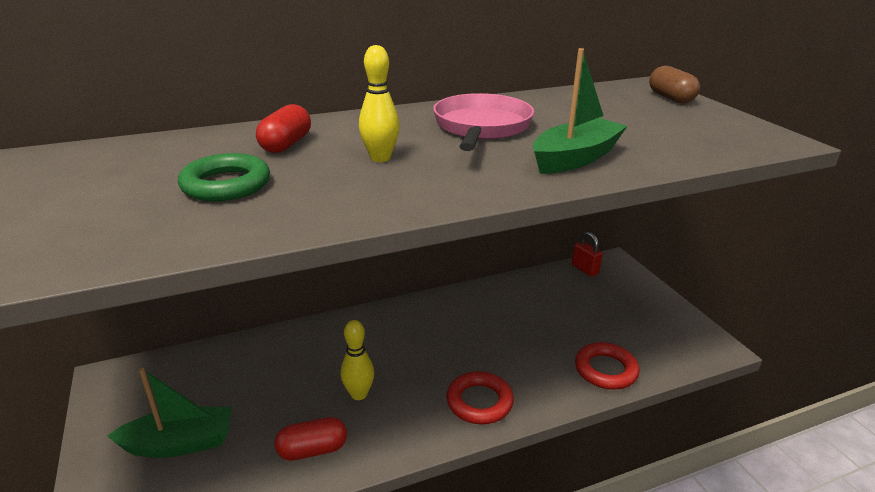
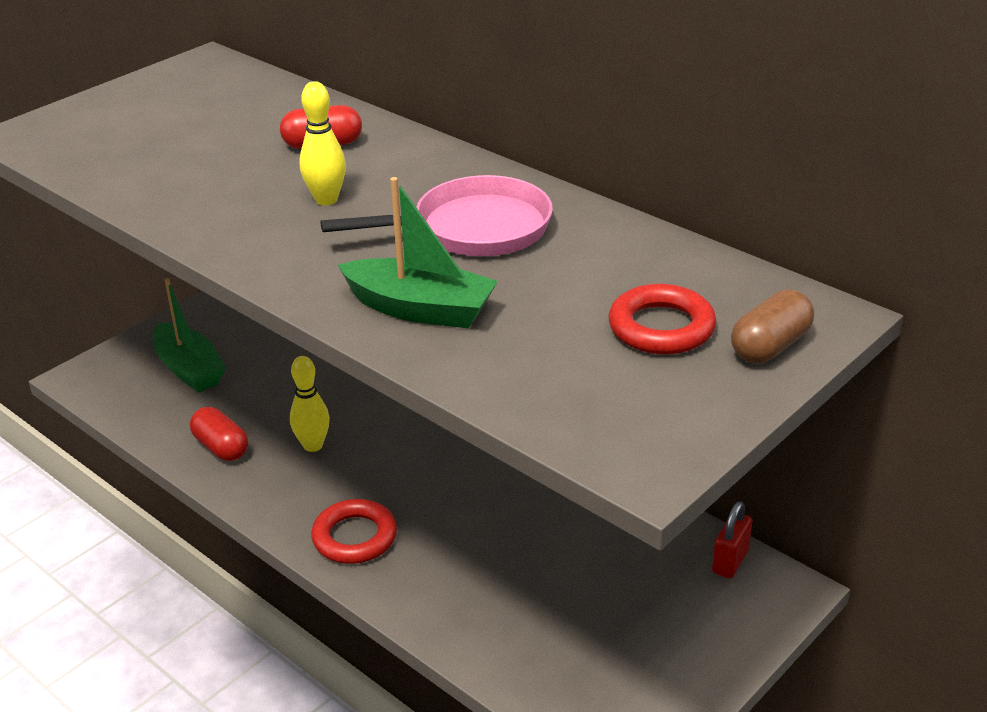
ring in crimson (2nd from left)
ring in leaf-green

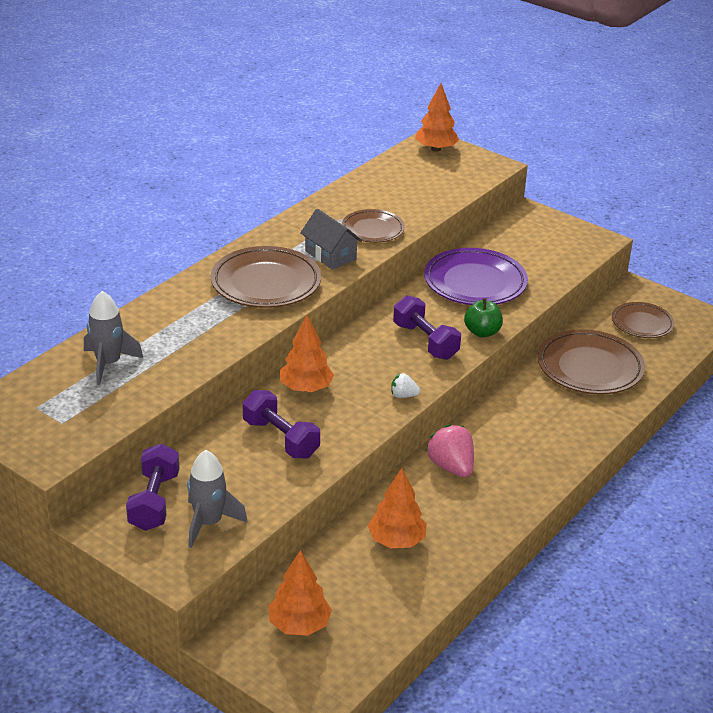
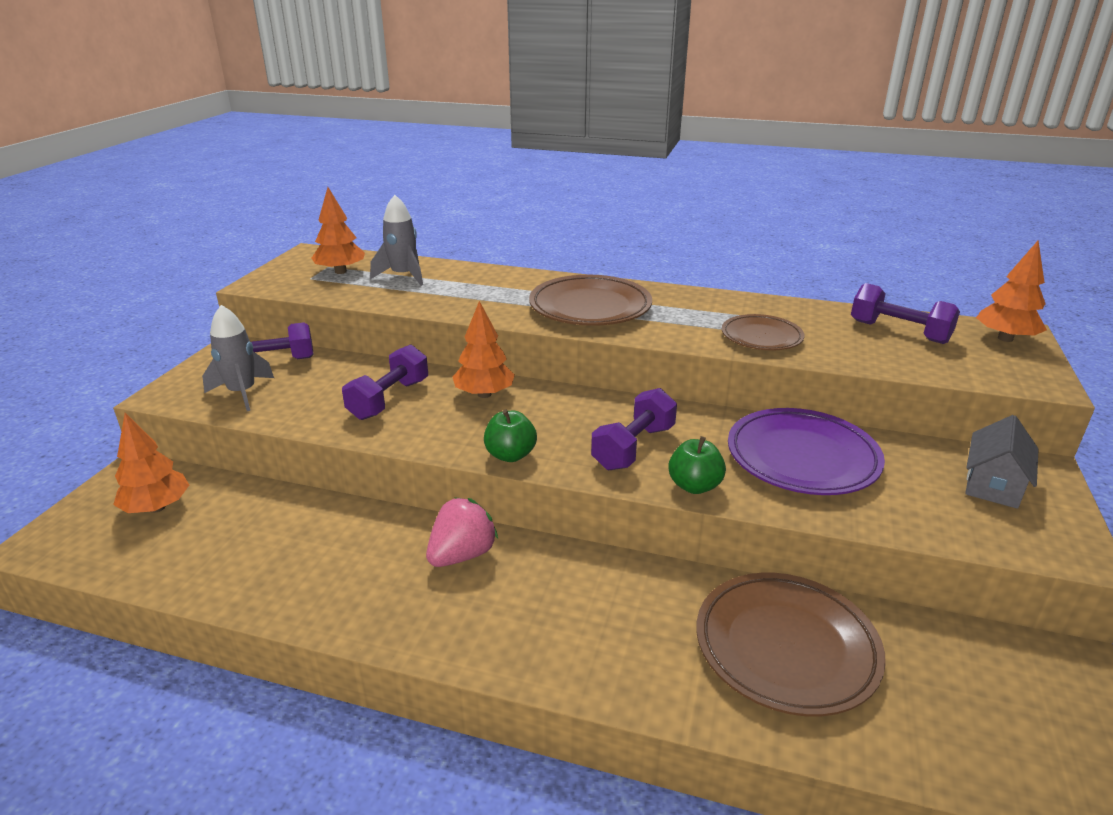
toy tree in orange (2nd from left)
apple in leaf-green (1st from left)
dumbbell in violet (4th from left)
house in ash-grey
dinner plate in brown (4th from left in the first image)

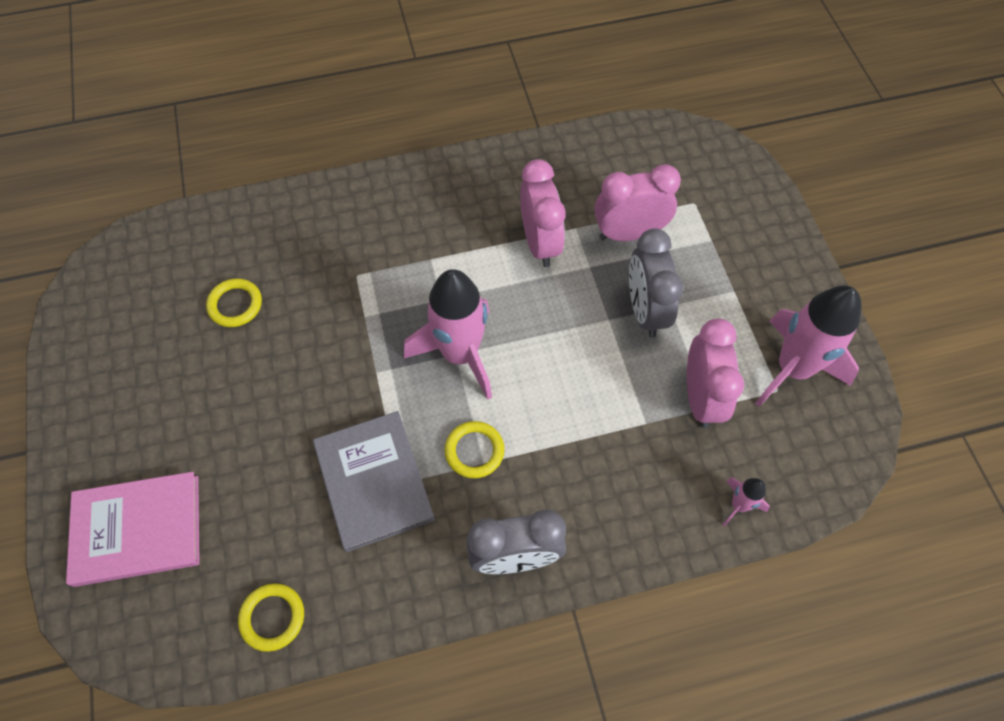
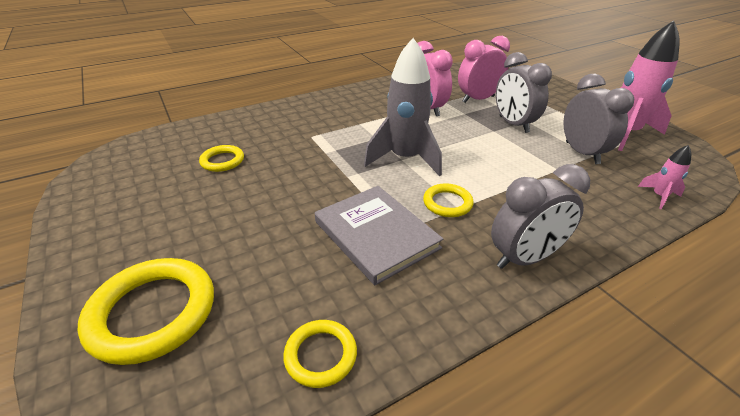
ring in yellow (1st from left)
rocket in ash-grey
alarm clock in ash-grey (3rd from left)

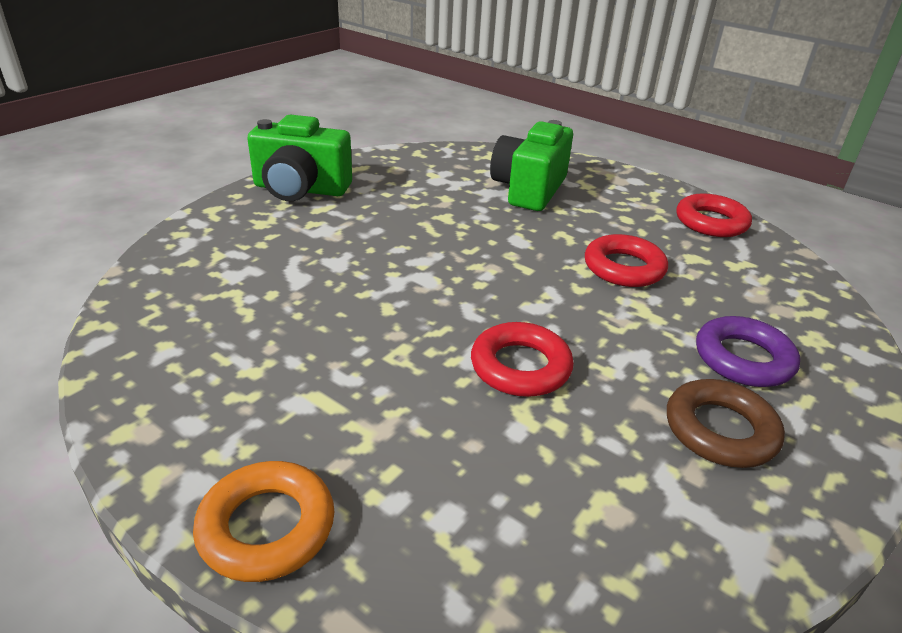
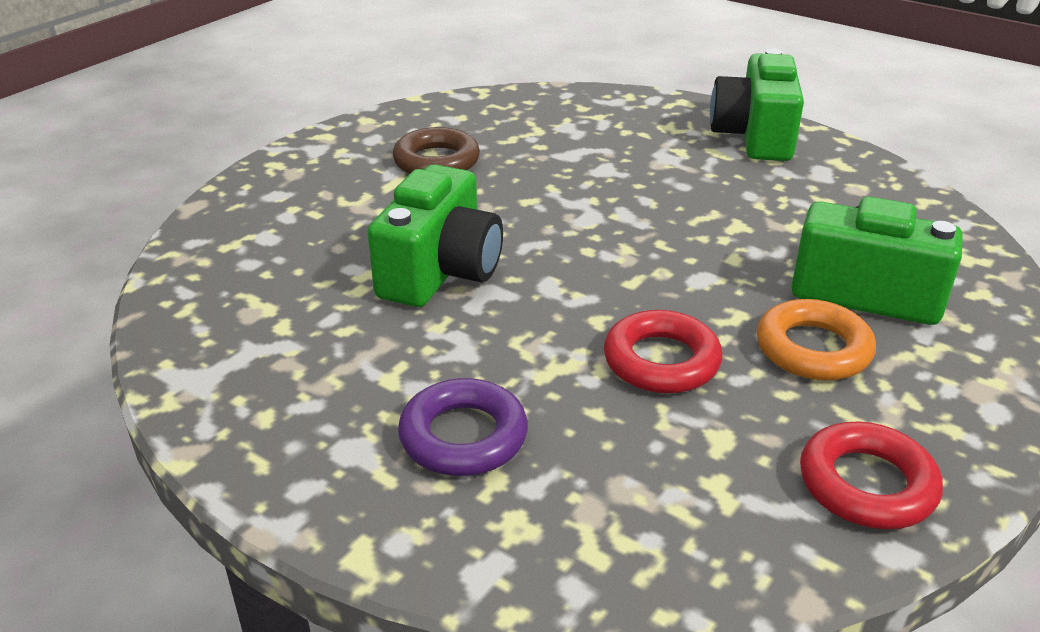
photo camera in leaf-green (1st from left)
ring in brown
ring in orange

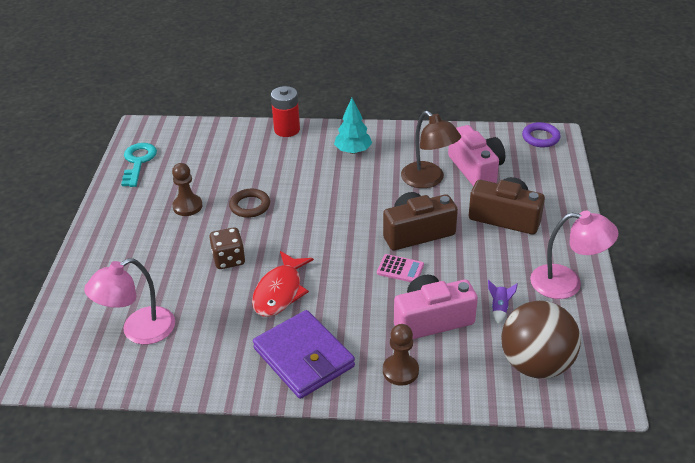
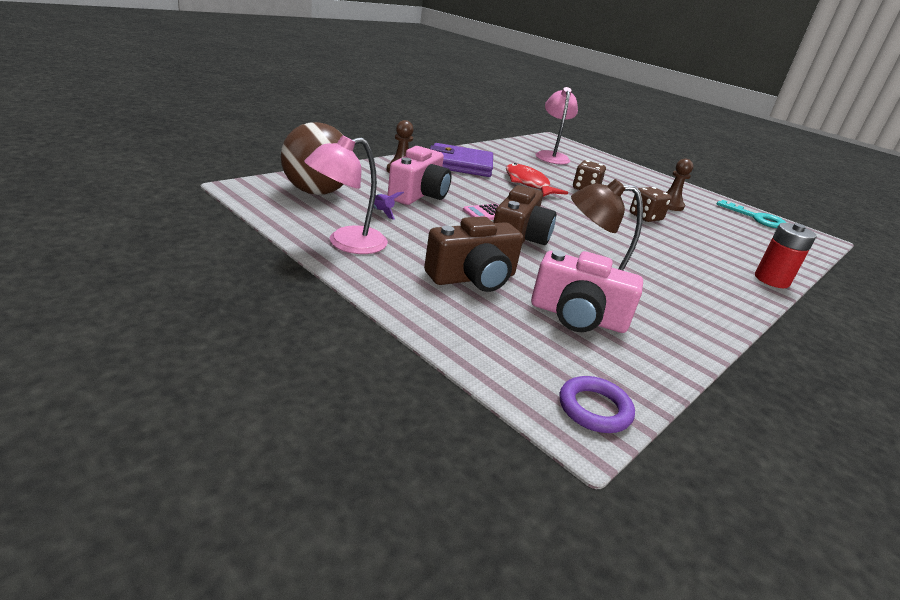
die in brown (2nd from left)
toy tree in turquoise

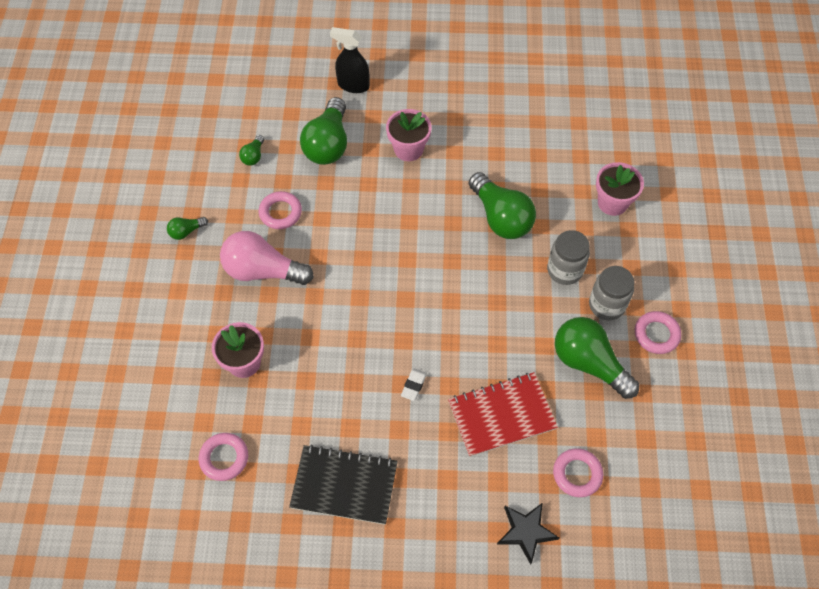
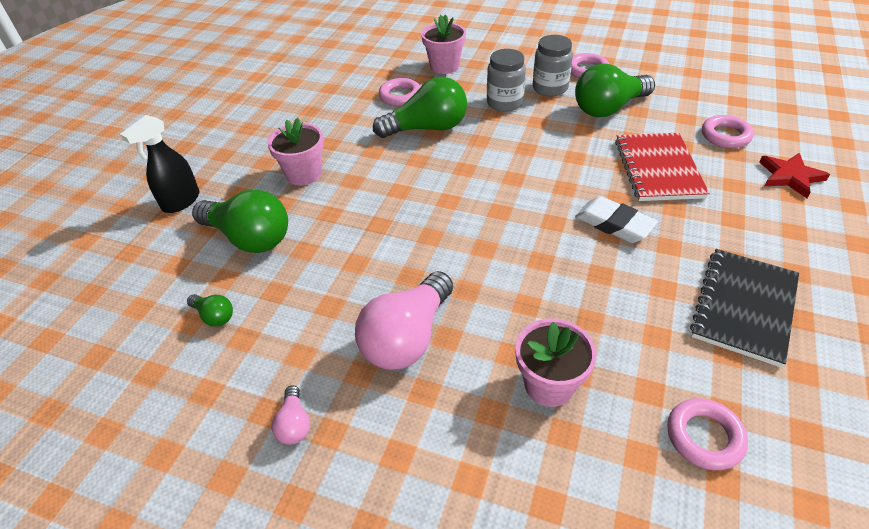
bulb in rose-pink (1st from left)
ring in rose-pink (1st from left)
pencil eraser in white
five-pointed star in crimson

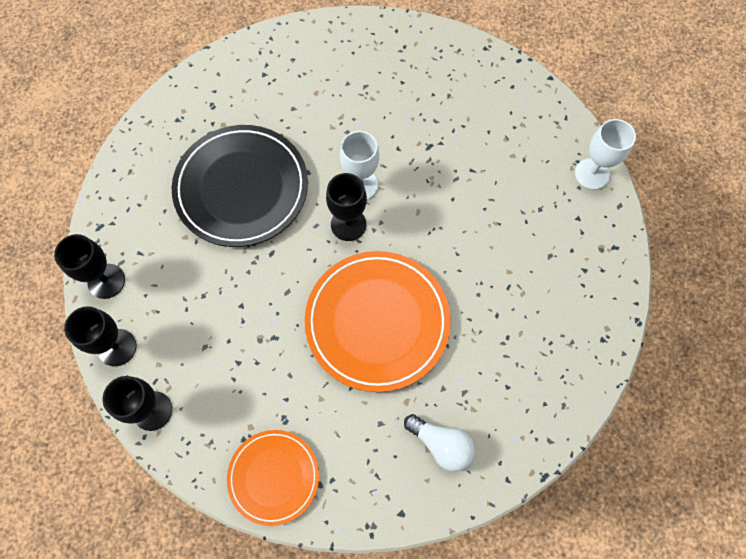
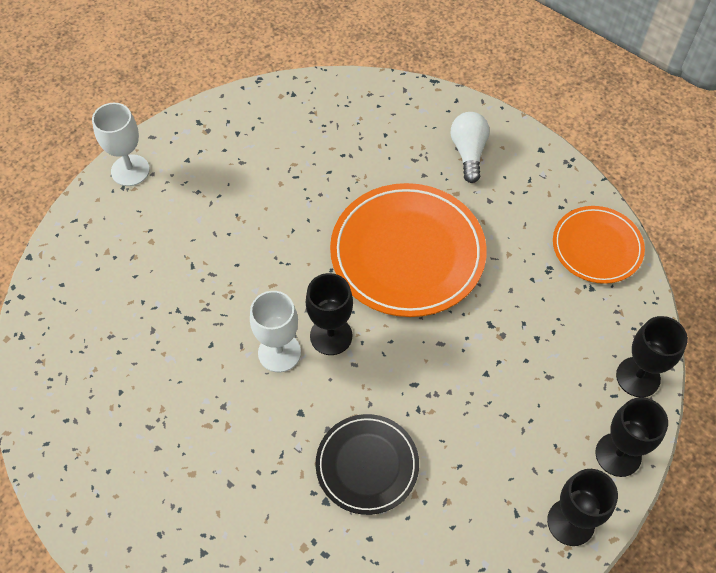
dinner plate in black

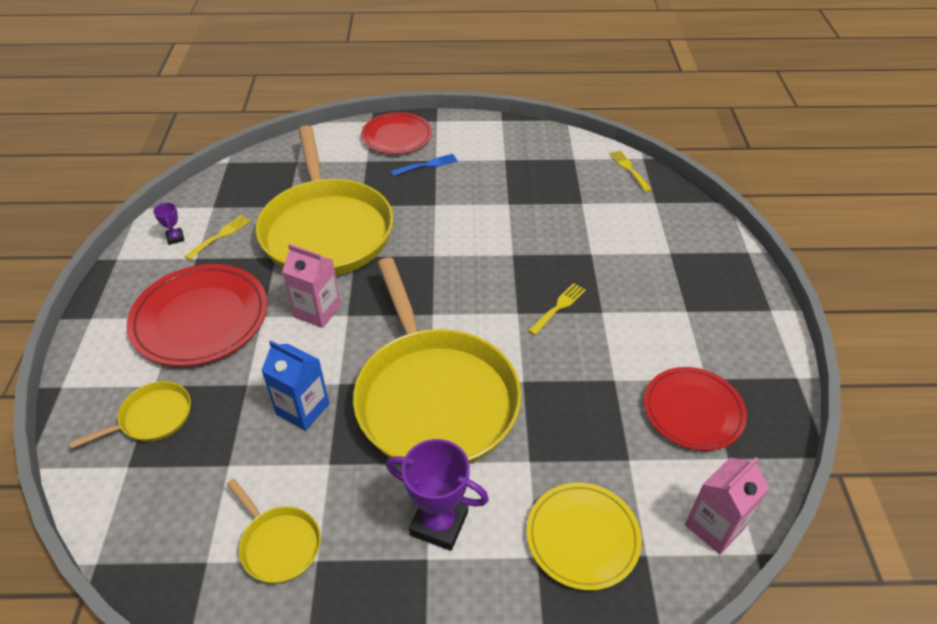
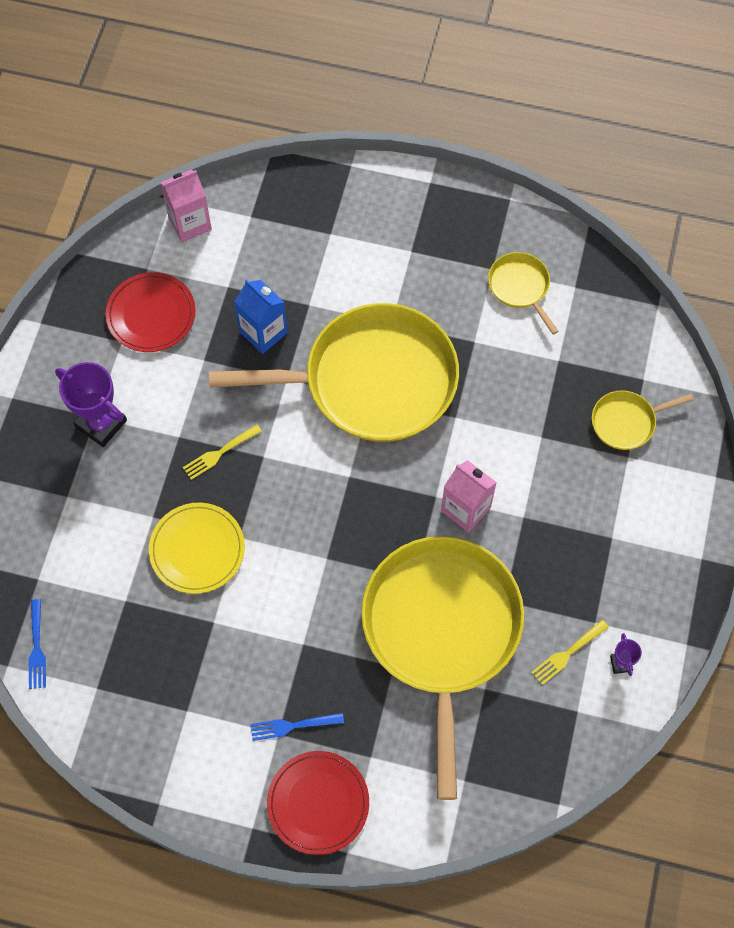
table fork in blue (1st from left)
trophy in violet (1st from left)
dinner plate in yellow
frying pan in yellow (1st from left)
juice carton in blue
dinner plate in crimson (1st from left in the first image)

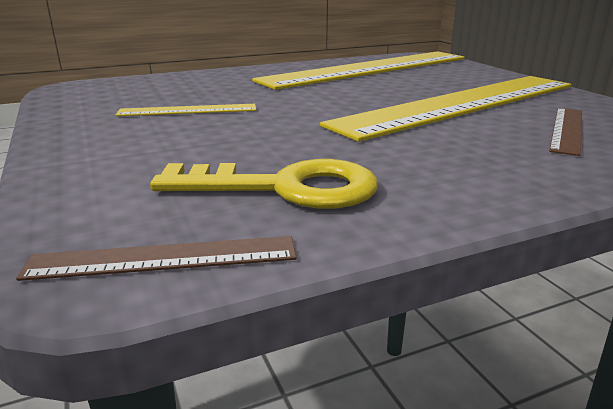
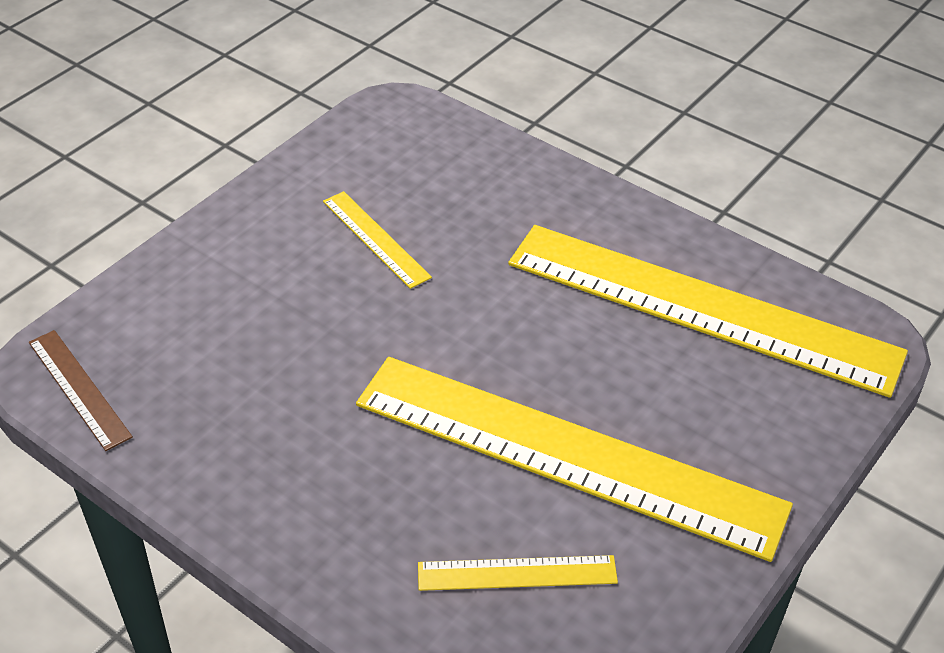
straightedge in yellow (2nd from left)
key in yellow

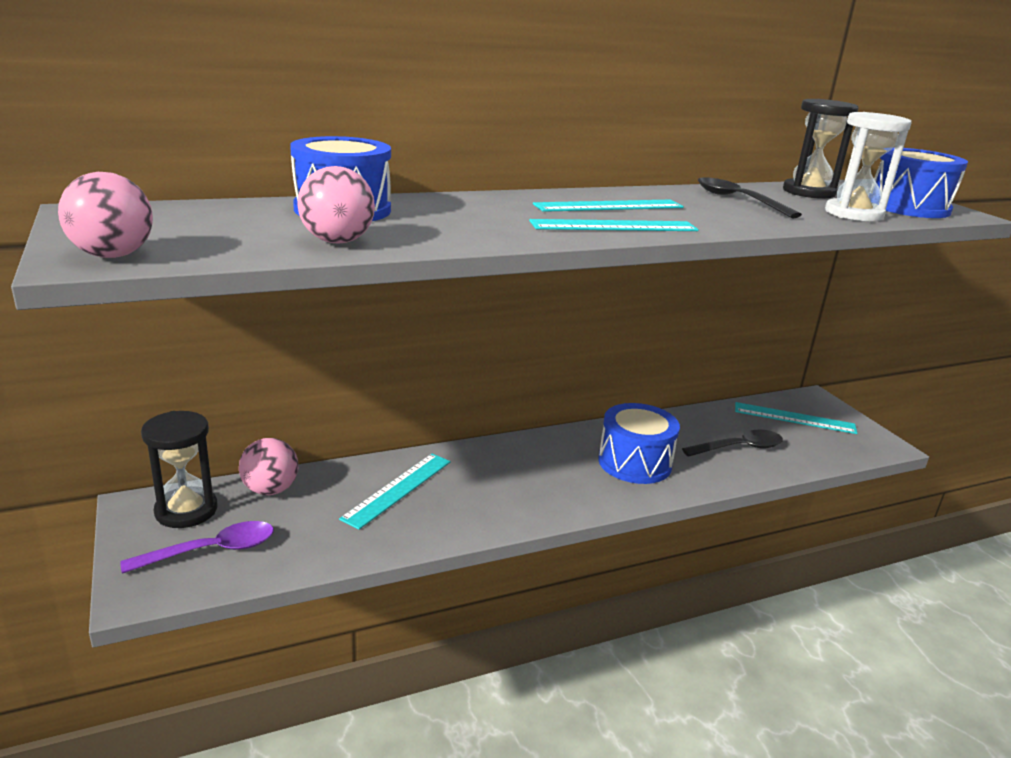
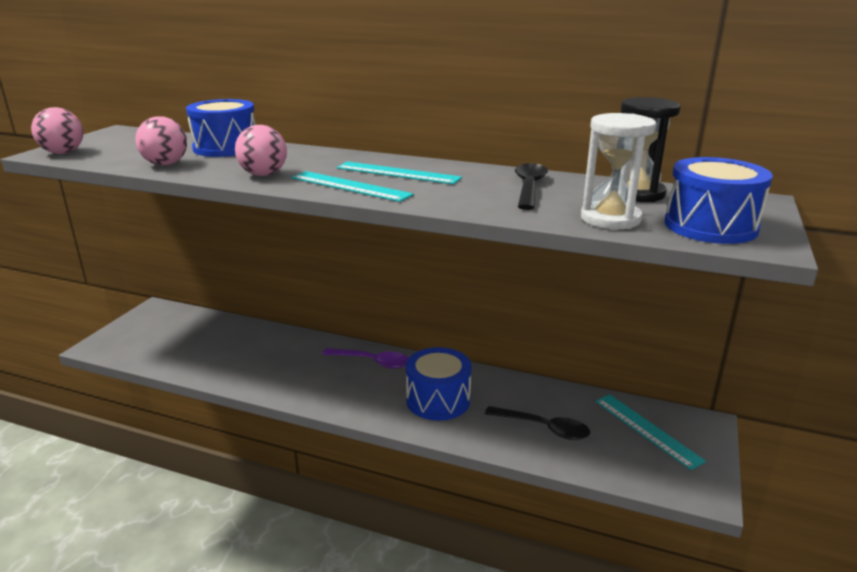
sphere in rose-pink (3rd from left)
teaspoon in violet
sand timer in black (1st from left in the first image)
straightedge in turquoise (1st from left in the first image)

